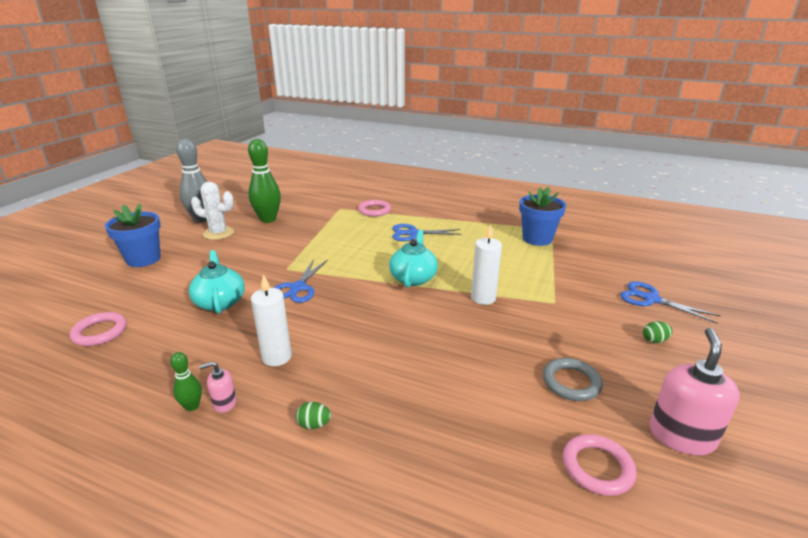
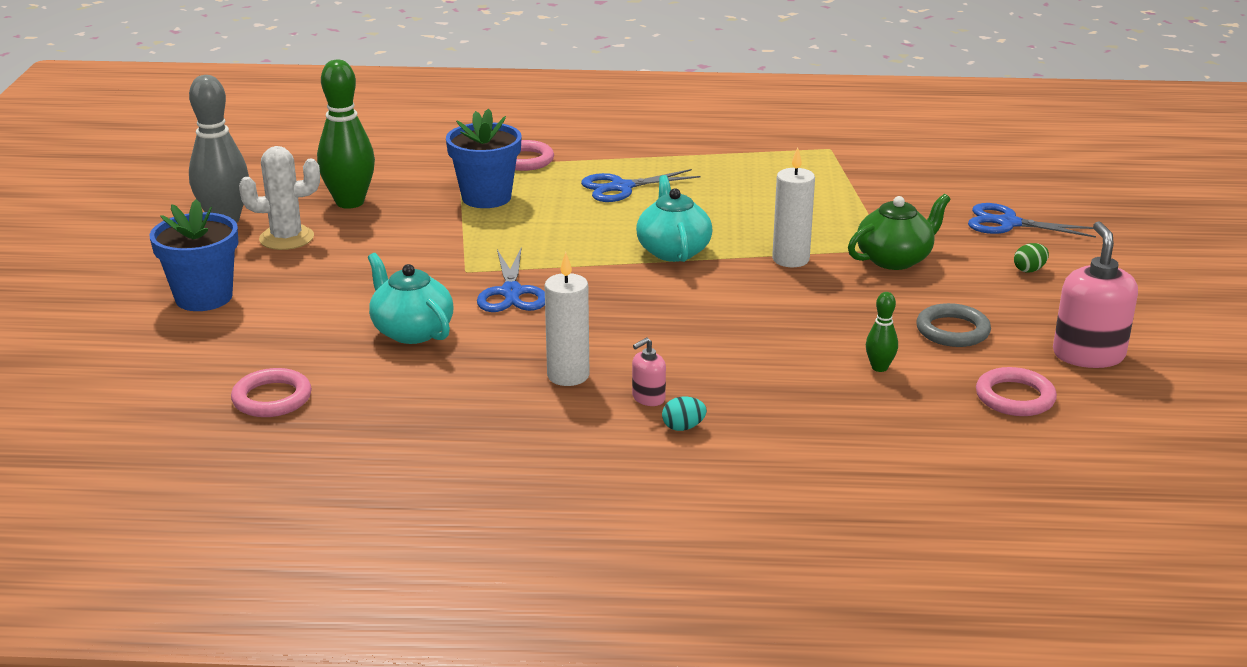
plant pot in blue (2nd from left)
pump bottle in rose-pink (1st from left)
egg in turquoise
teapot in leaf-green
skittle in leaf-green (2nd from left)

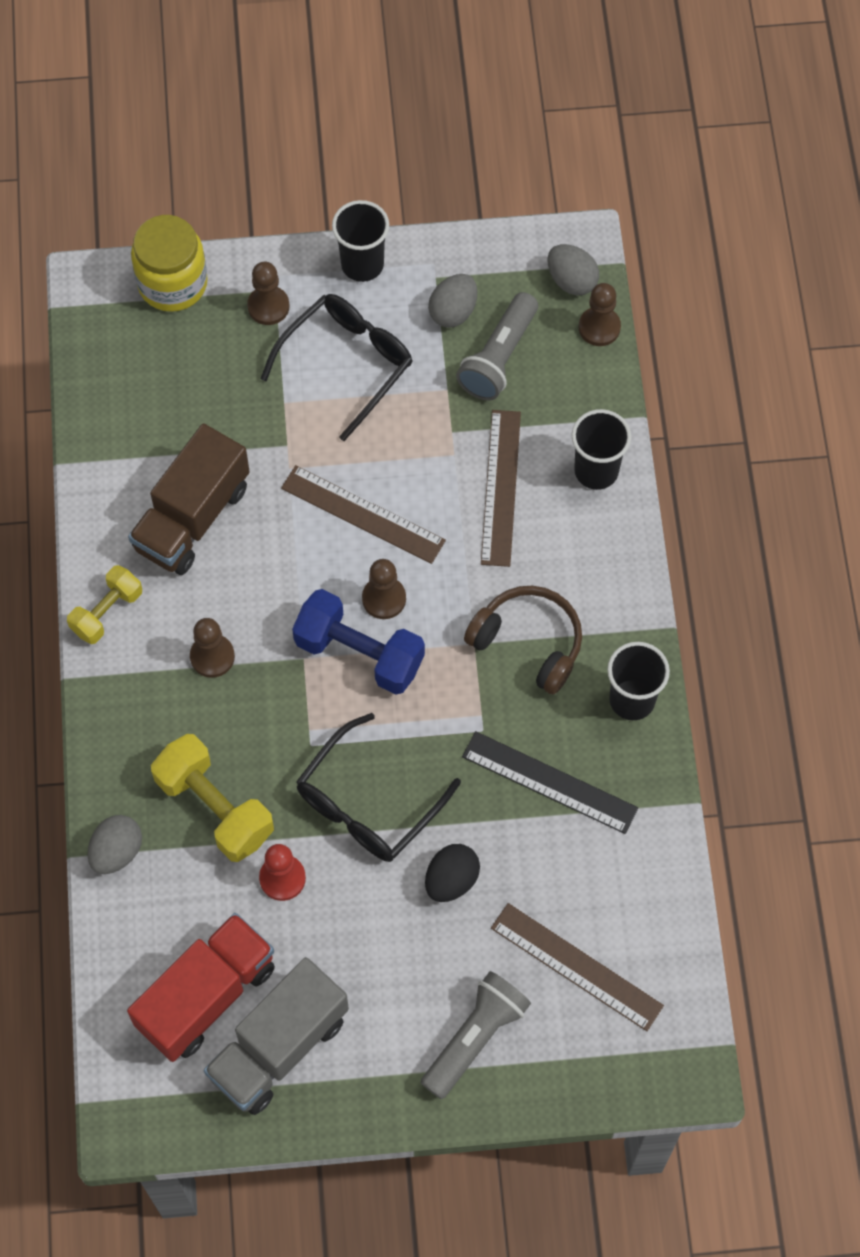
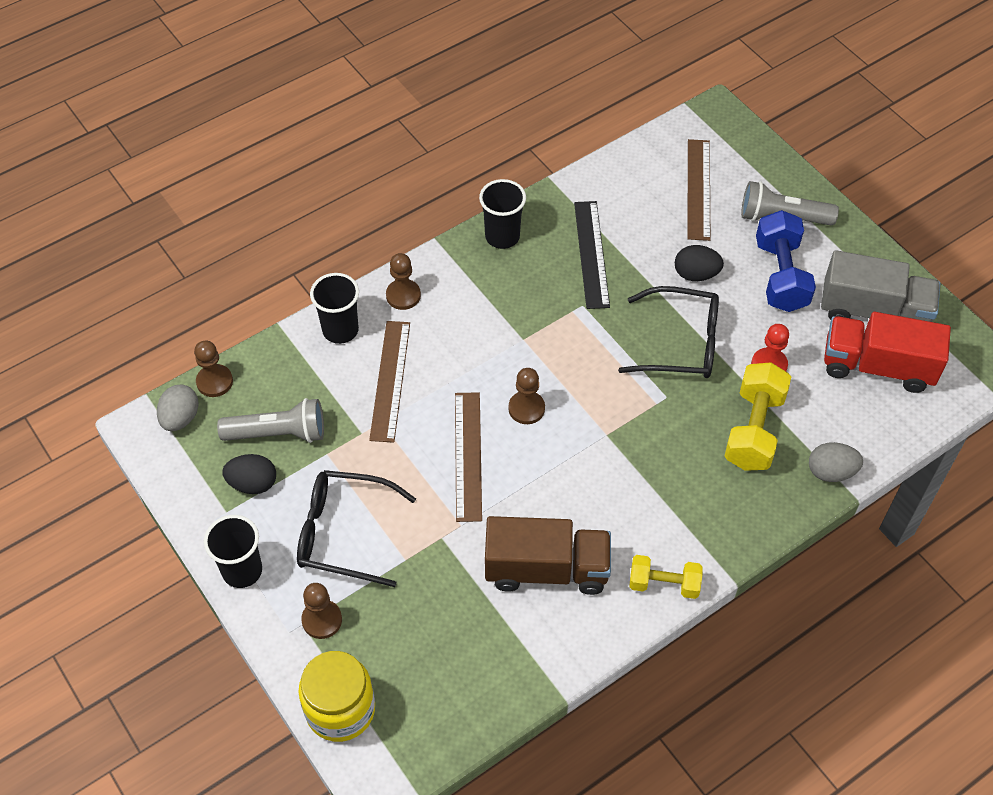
egg in black (1st from left)
straightedge in brown (1st from left)
chess pawn in brown (3rd from left)
dumbbell in blue
headphones in brown

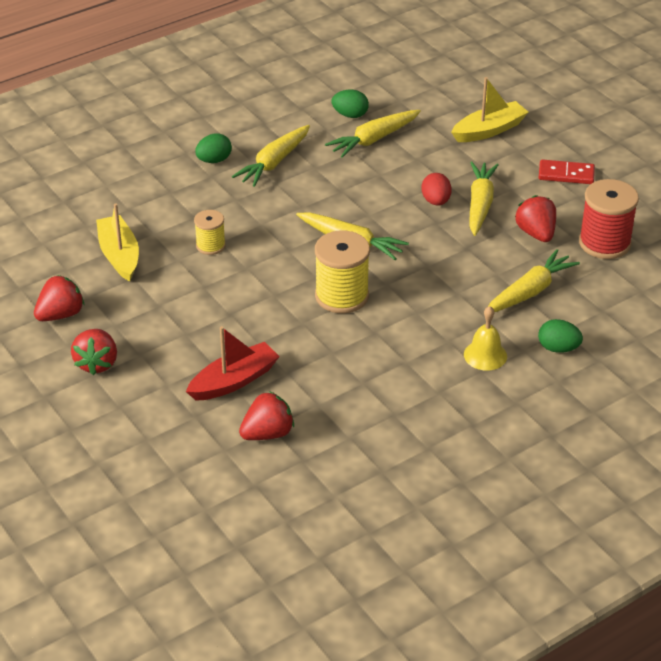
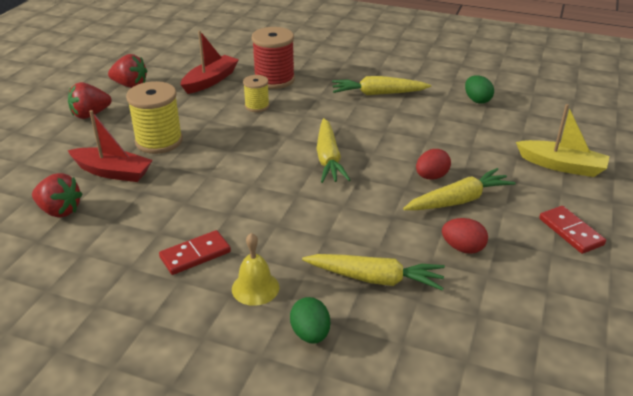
bobbin in yellow (1st from left)
domino in crimson (1st from left)
boat in crimson (2nd from left)
bobbin in crimson
egg in crimson (2nd from left)
egg in leaf-green (1st from left in the first image)
toy carrot in yellow (3rd from left in the first image)

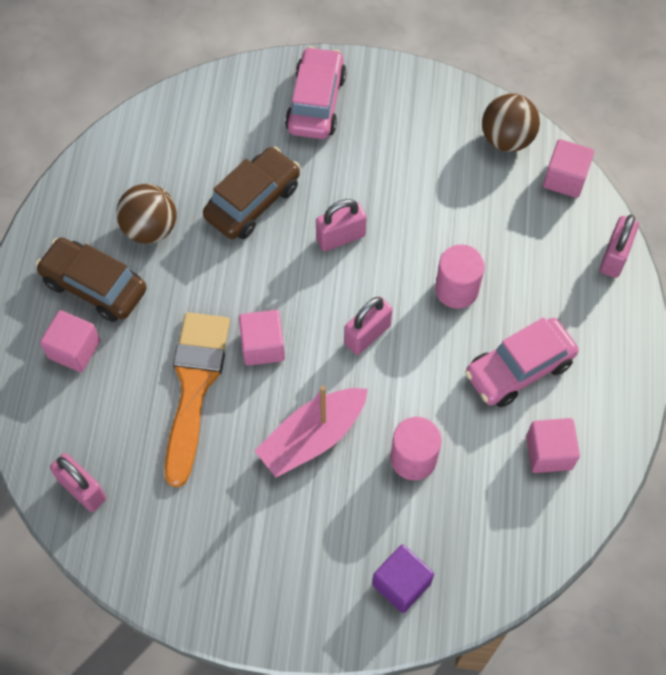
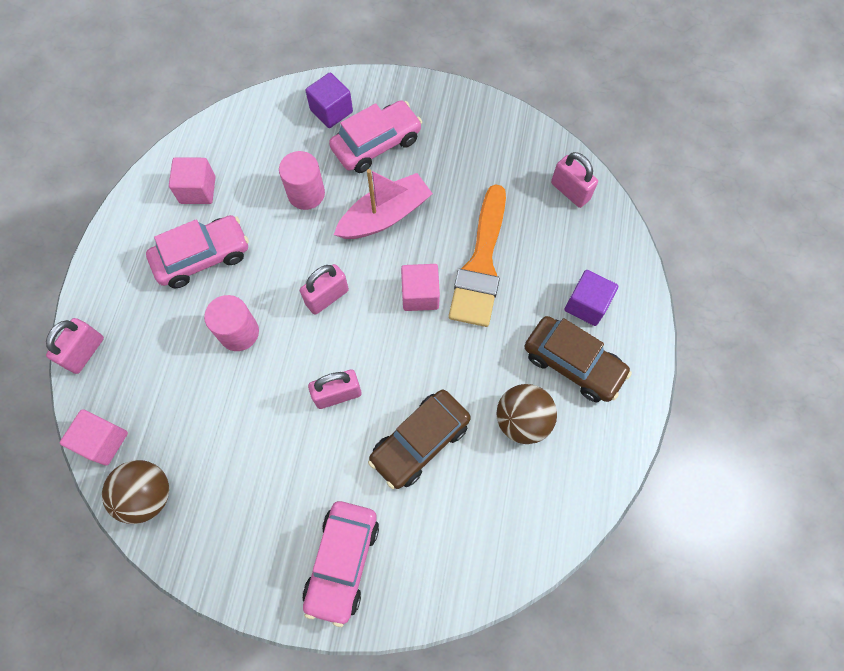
automobile in rose-pink (3rd from left)
cube in violet (2nd from left)

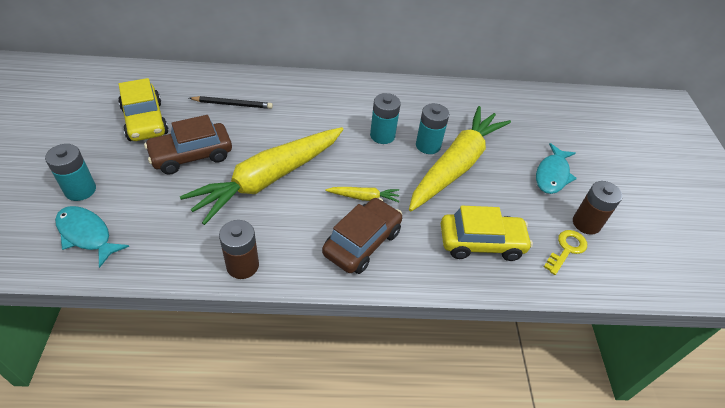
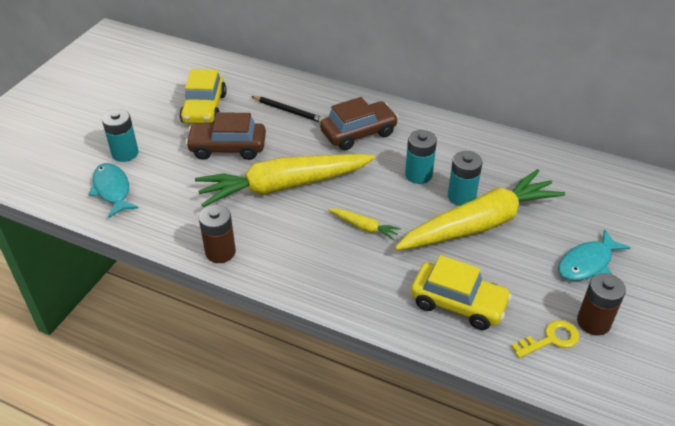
automobile in brown (2nd from left)

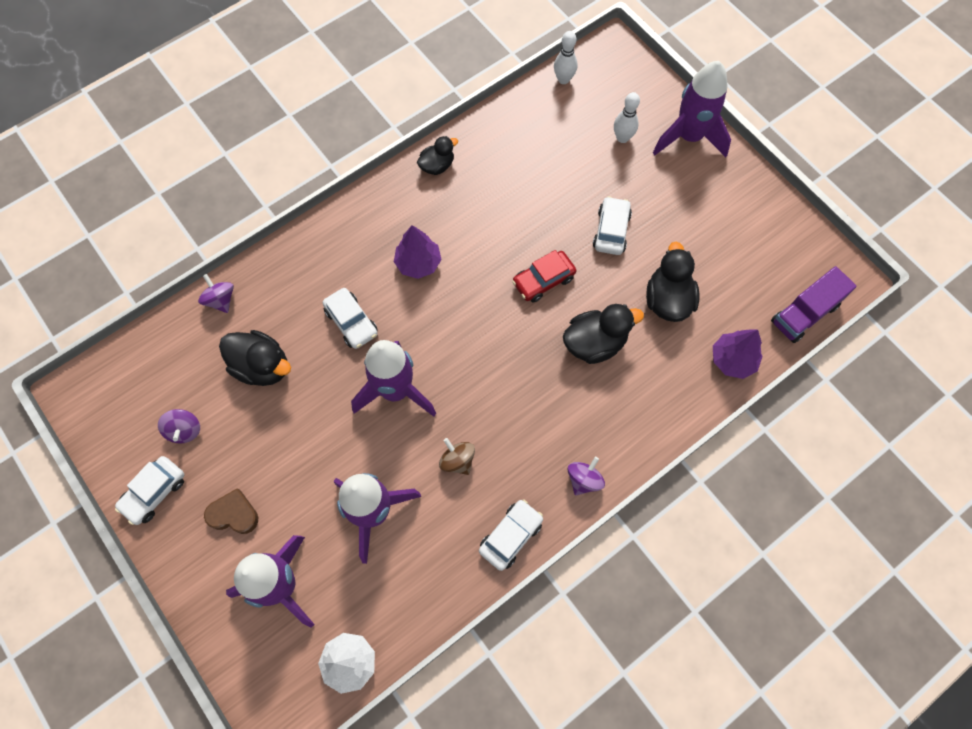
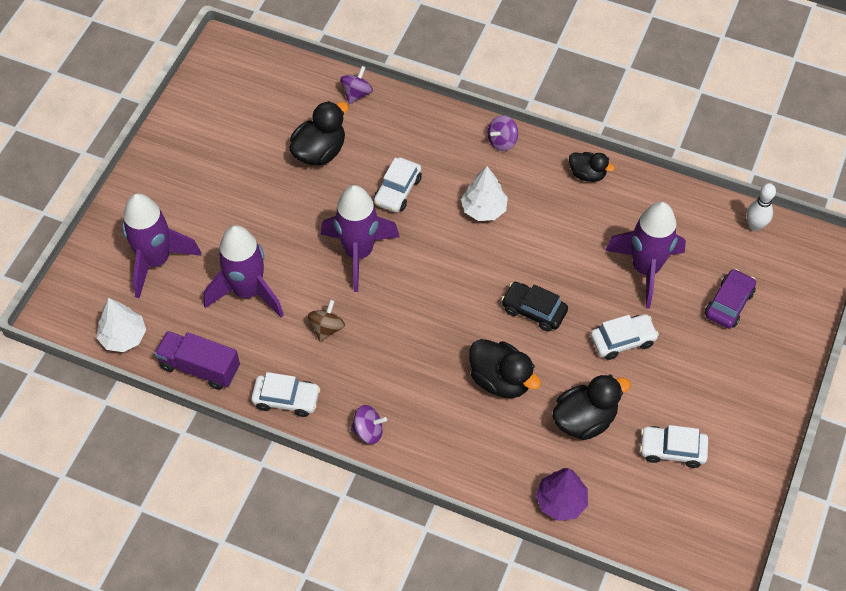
truck in violet
duck in black (1st from left)
toy tree in white (2nd from left)
whirligig in violet (3rd from left)
automobile in black
rocket in violet (4th from left)
automobile in white (4th from left)
automobile in violet
heart in brown

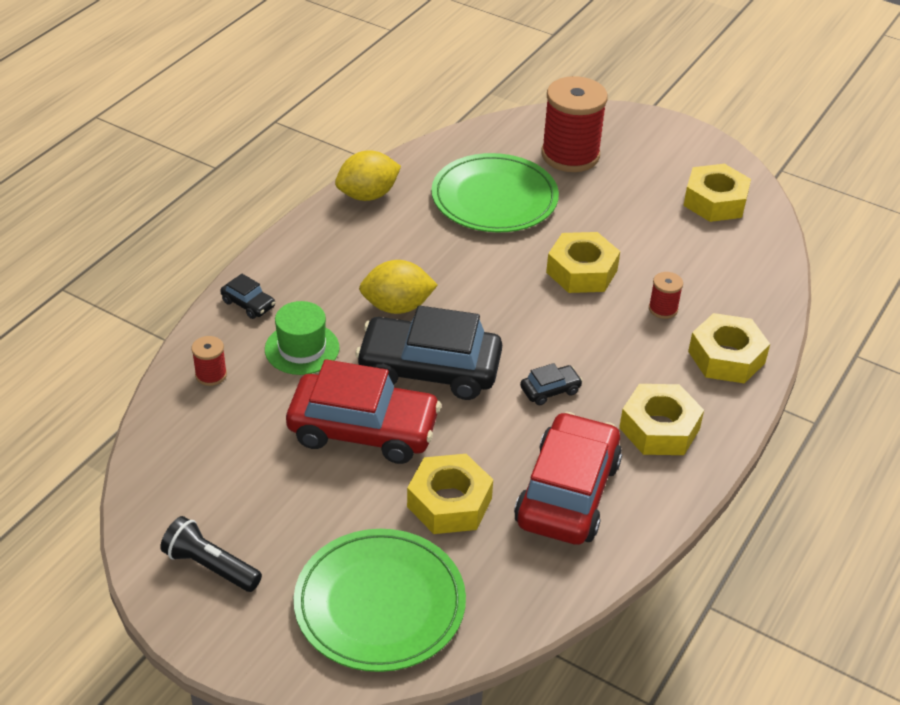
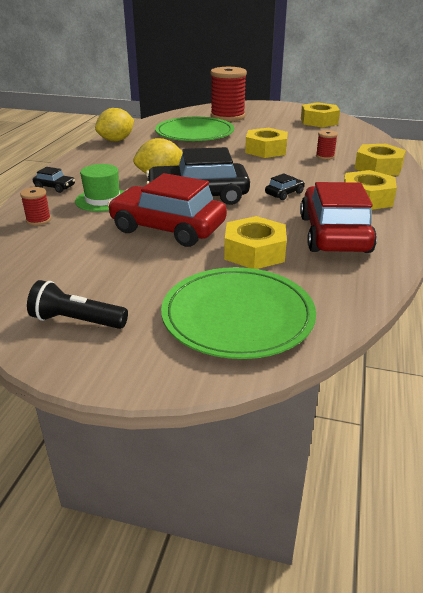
automobile in crimson (1st from left)

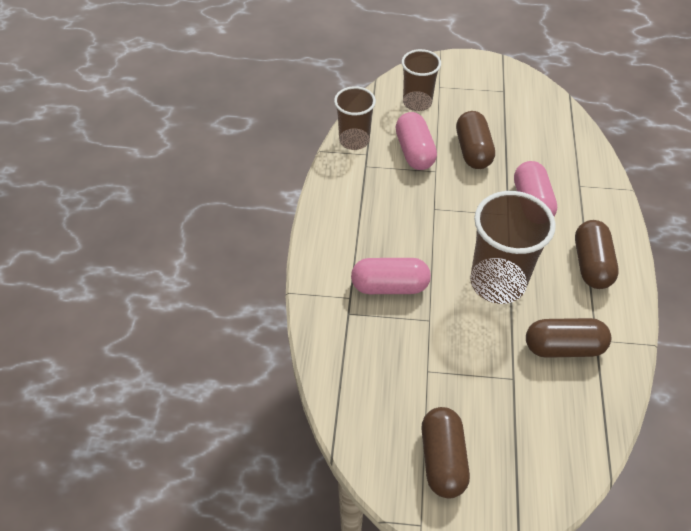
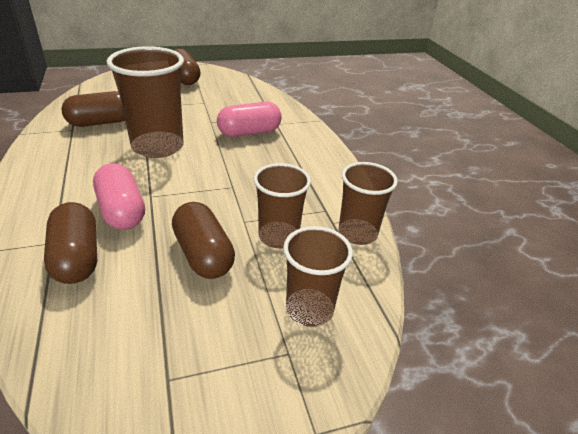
pill shape in brown (1st from left)
beaker in brown (2nd from left)

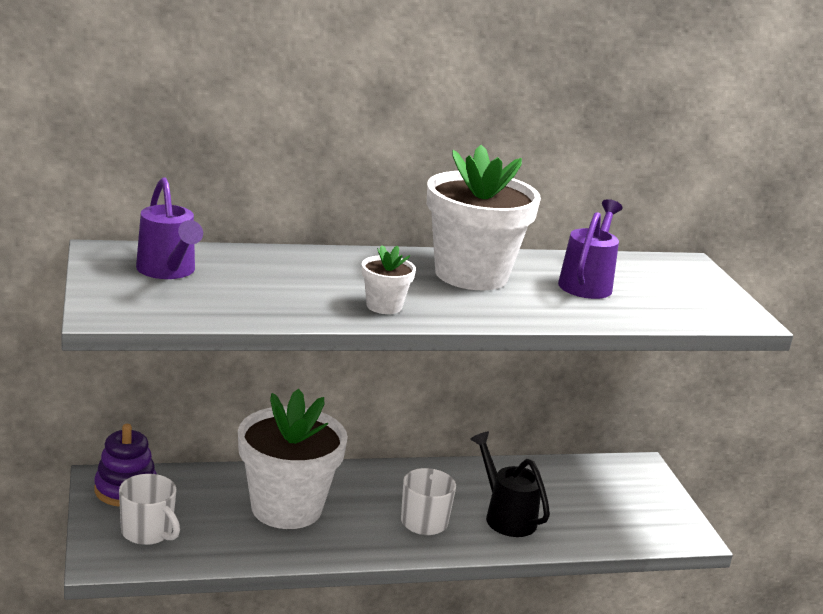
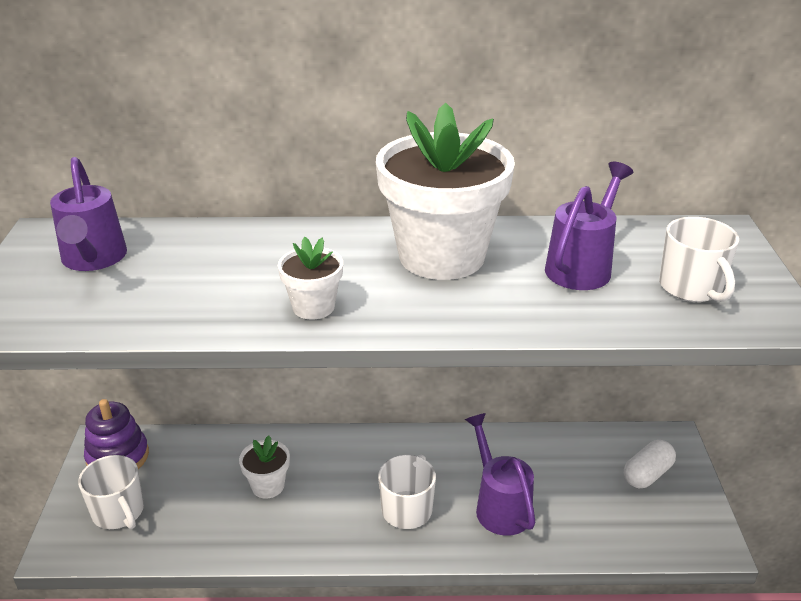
plant pot in white (1st from left)
watering can in violet (2nd from left)
pill shape in white
coffee mug in white (3rd from left)

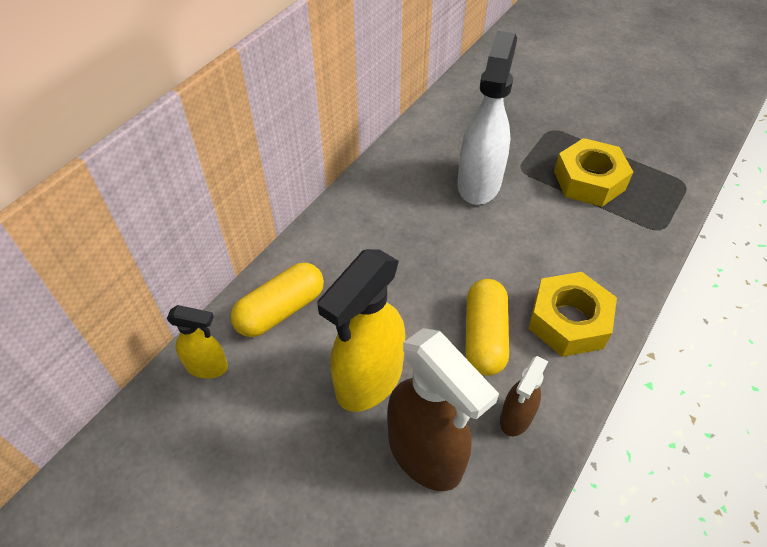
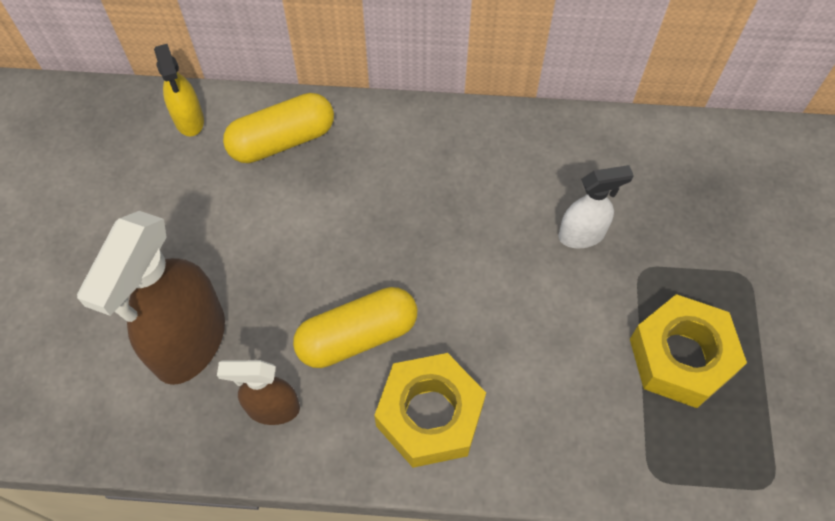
pill shape in yellow (1st from left)
sprayer in white
sprayer in yellow (2nd from left in the first image)

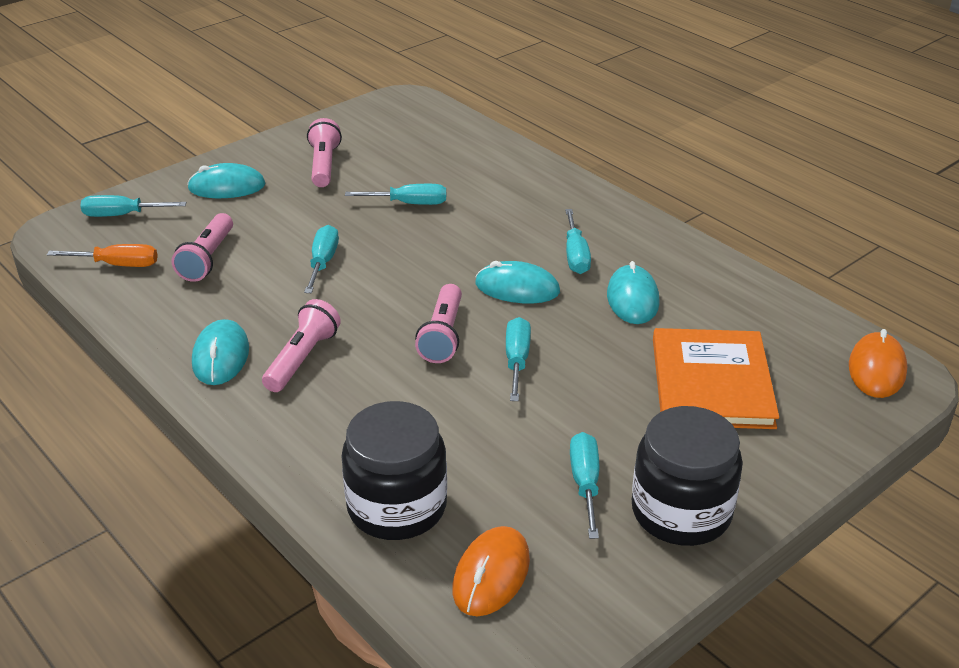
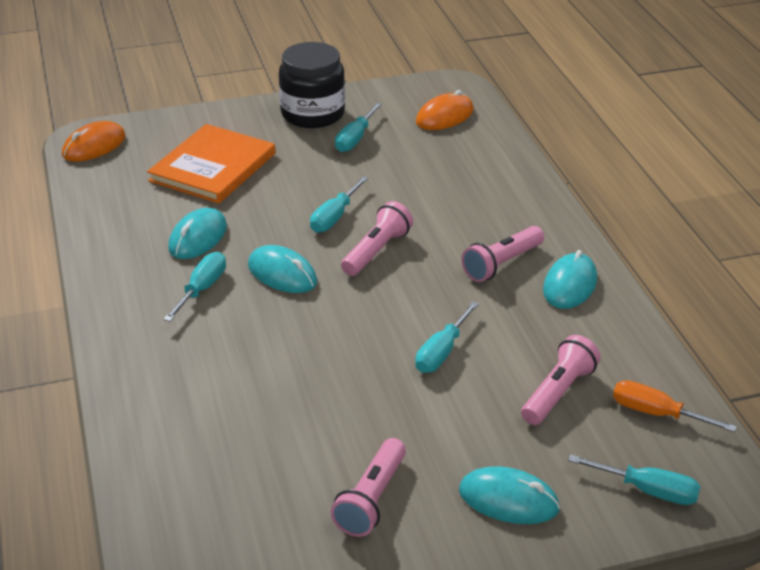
jam jar in black (1st from left in the first image)
hand screwdriver in turquoise (3rd from left in the first image)

